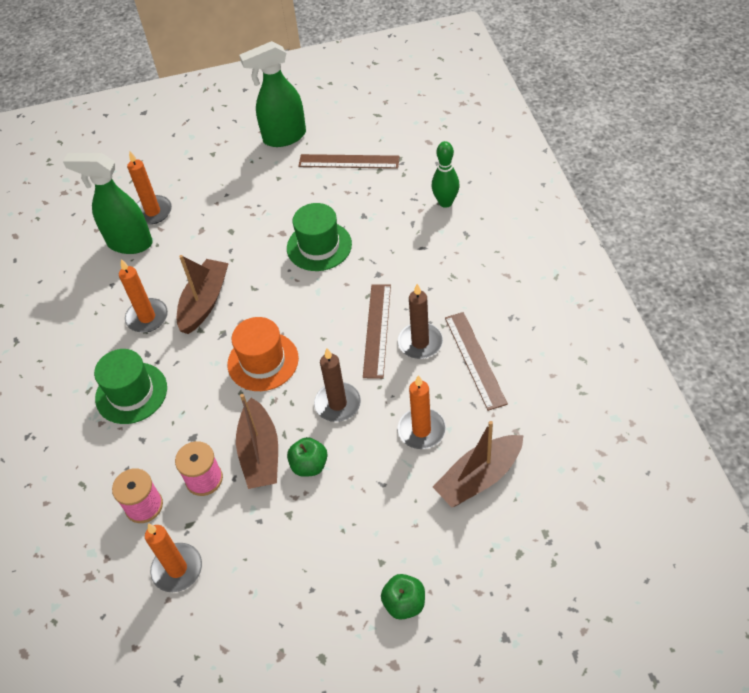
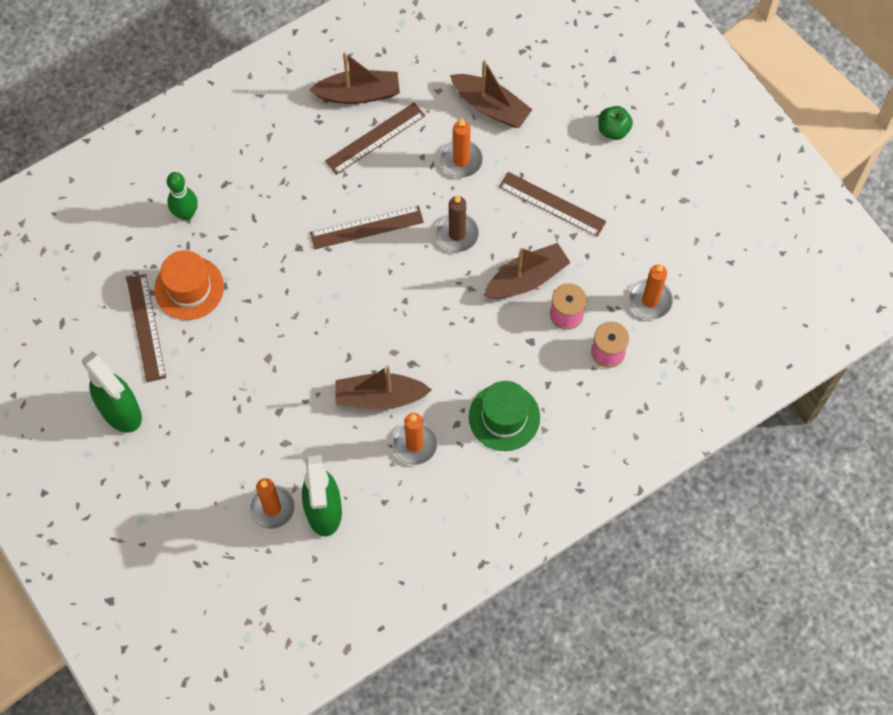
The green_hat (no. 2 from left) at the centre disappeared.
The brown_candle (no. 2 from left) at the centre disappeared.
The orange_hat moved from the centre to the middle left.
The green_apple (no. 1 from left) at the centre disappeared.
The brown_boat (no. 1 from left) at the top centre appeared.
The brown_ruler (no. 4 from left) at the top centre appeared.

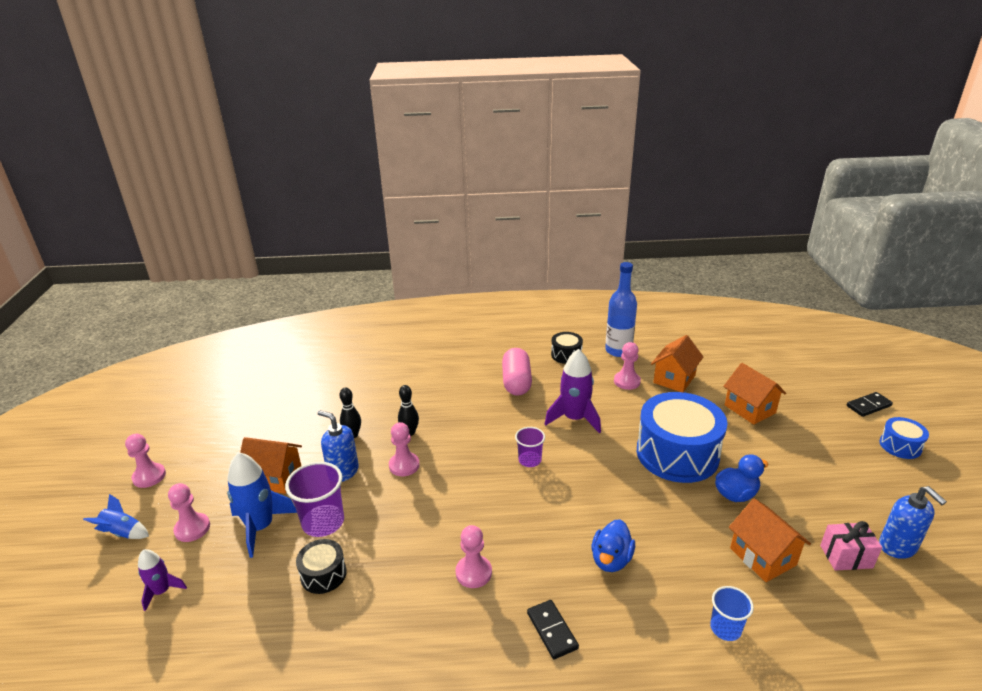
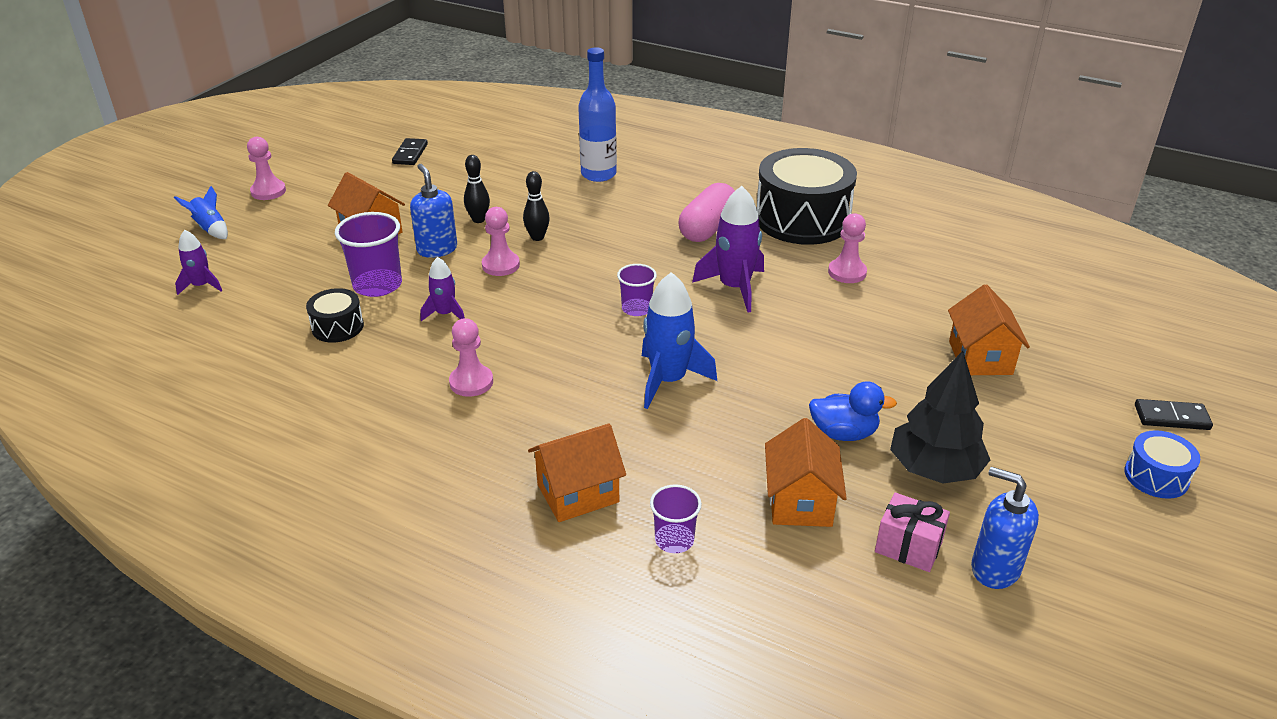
The blue_bottle moved from the centre to the top centre.
The black_drum (no. 2 from left) at the centre changed to 2.14 times the size.
The orange_house (no. 2 from left) moved from the middle right to the centre.
The blue_drum (no. 1 from left) at the middle right disappeared.
The blue_rocket (no. 2 from left) moved from the bottom left to the centre.
The pink_pawn (no. 2 from left) at the bottom left disappeared.
The blue_soap_dispenser (no. 2 from left) at the bottom right turned 120 degrees clockwise.
The blue_duck (no. 1 from left) at the bottom centre disappeared.
The blue_cup at the bottom right became the purple_cup (no. 3 from left) at the bottom centre.
The black_domino (no. 1 from left) moved from the bottom centre to the top left.
The purple_rocket (no. 2 from left) at the centre appeared.
The black_tree at the middle right appeared.

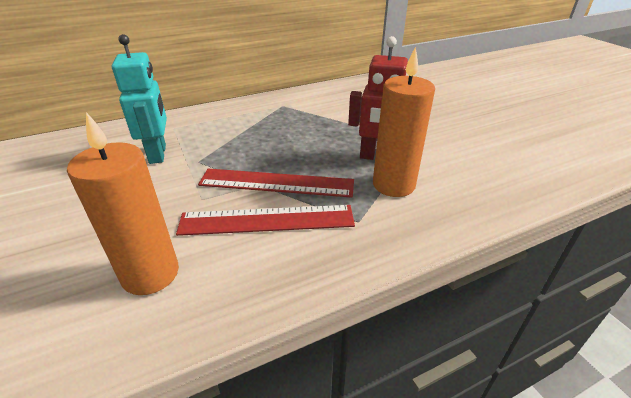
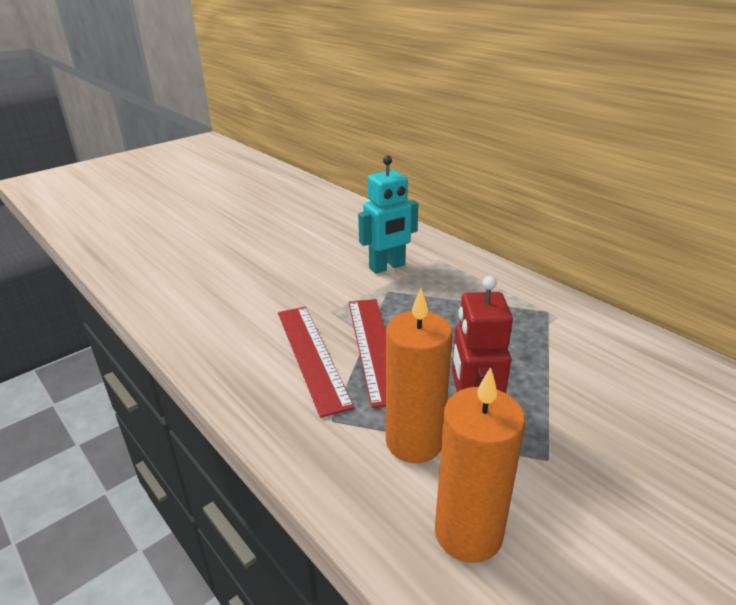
The orange_candle (no. 1 from left in the first image) moved from the middle left to the bottom centre.

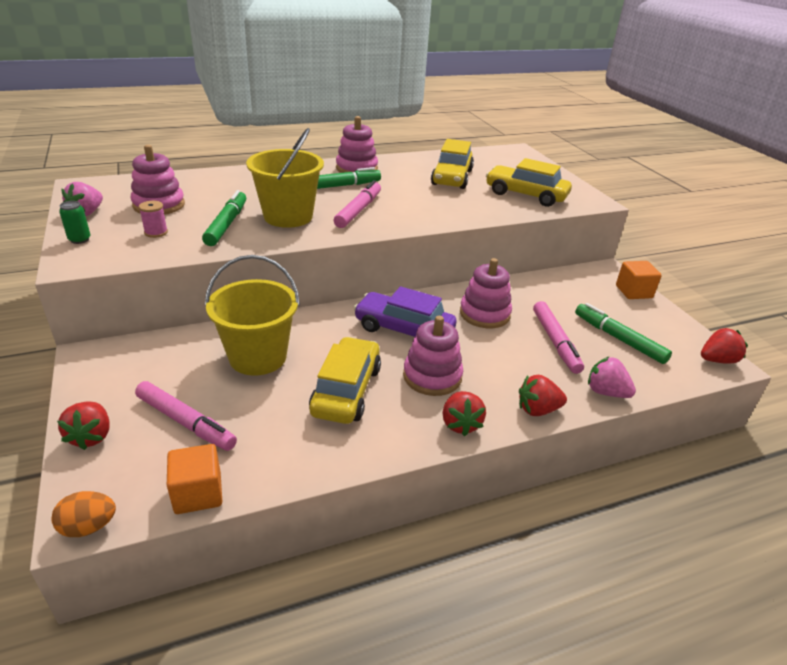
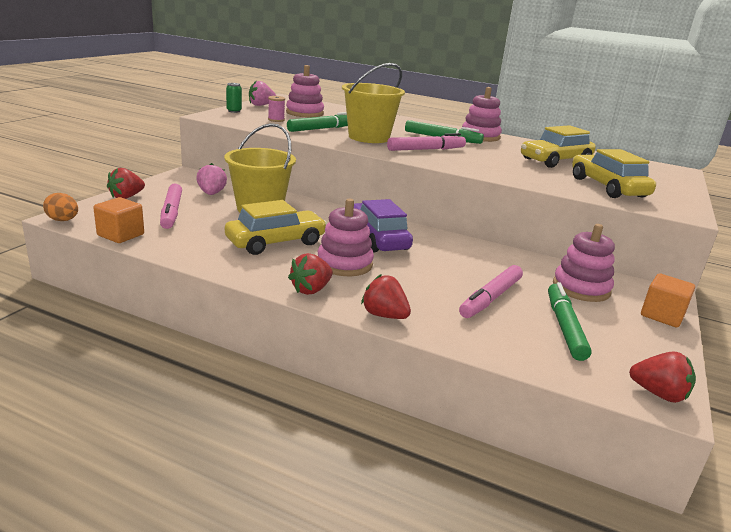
The pink_stacking_toy (no. 4 from left) moved from the centre to the middle right.
The pink_strawberry (no. 2 from left in the first image) moved from the middle right to the middle left.

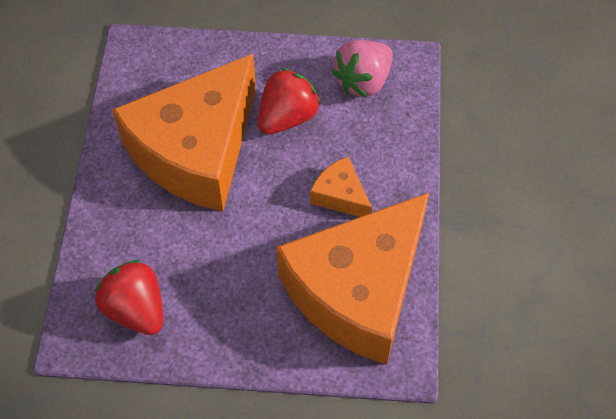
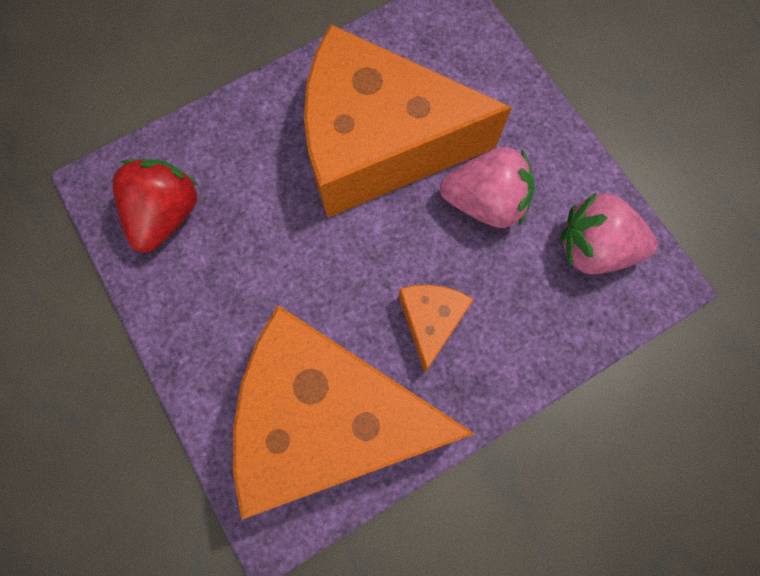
The red_strawberry (no. 2 from left) at the top centre became the pink_strawberry (no. 1 from left) at the top centre.

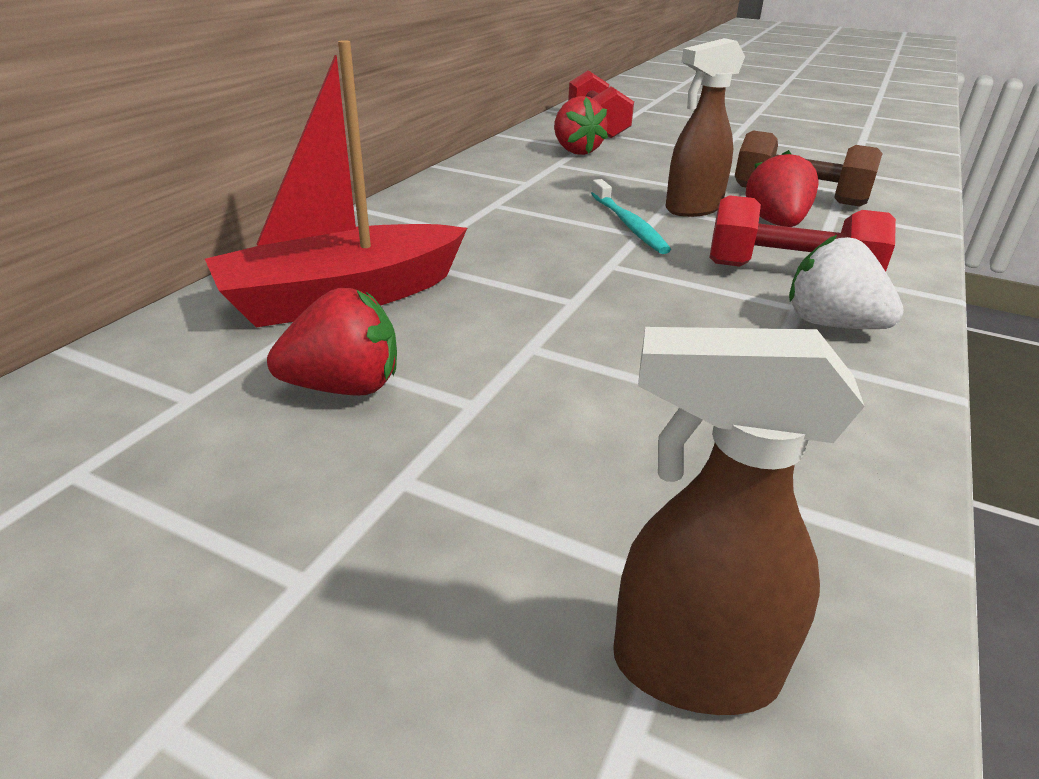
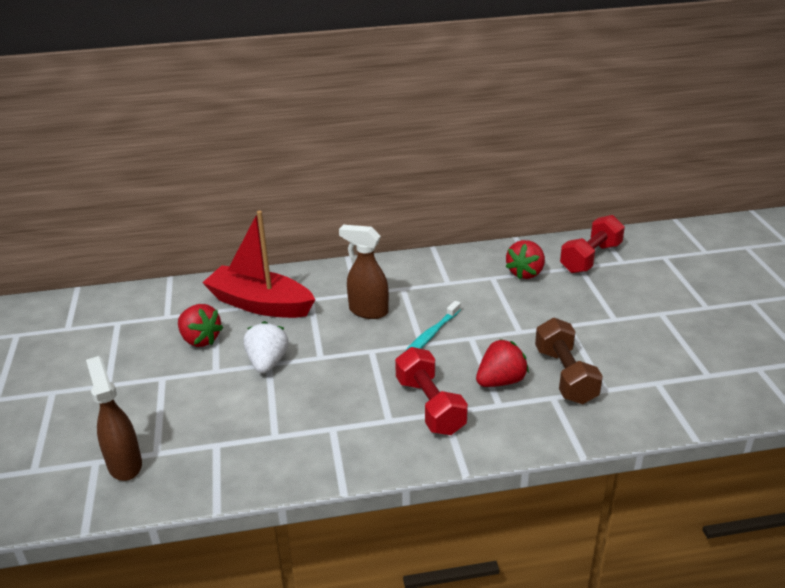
The brown_spray_bottle (no. 1 from left in the first image) moved from the top right to the centre.
The white_strawberry moved from the middle right to the centre.

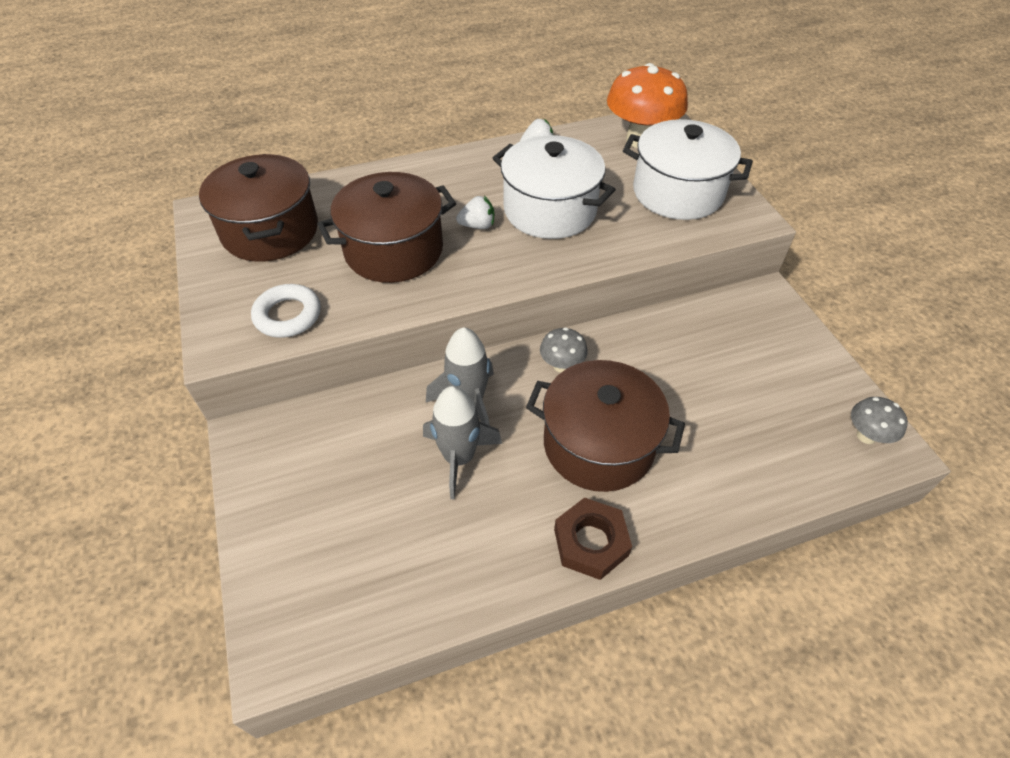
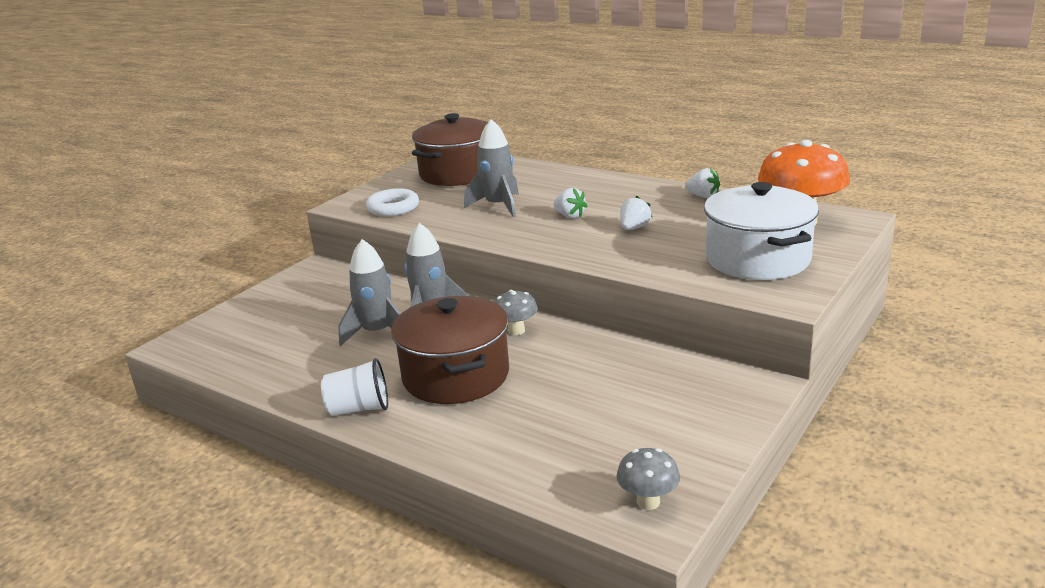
The white_pot (no. 1 from left) at the top centre was replaced by the white_strawberry (no. 2 from left) at the centre.
The brown_pot (no. 2 from left) at the top centre was replaced by the grey_rocket (no. 3 from left) at the top centre.
The brown_nut at the bottom centre was replaced by the white_cup at the centre.

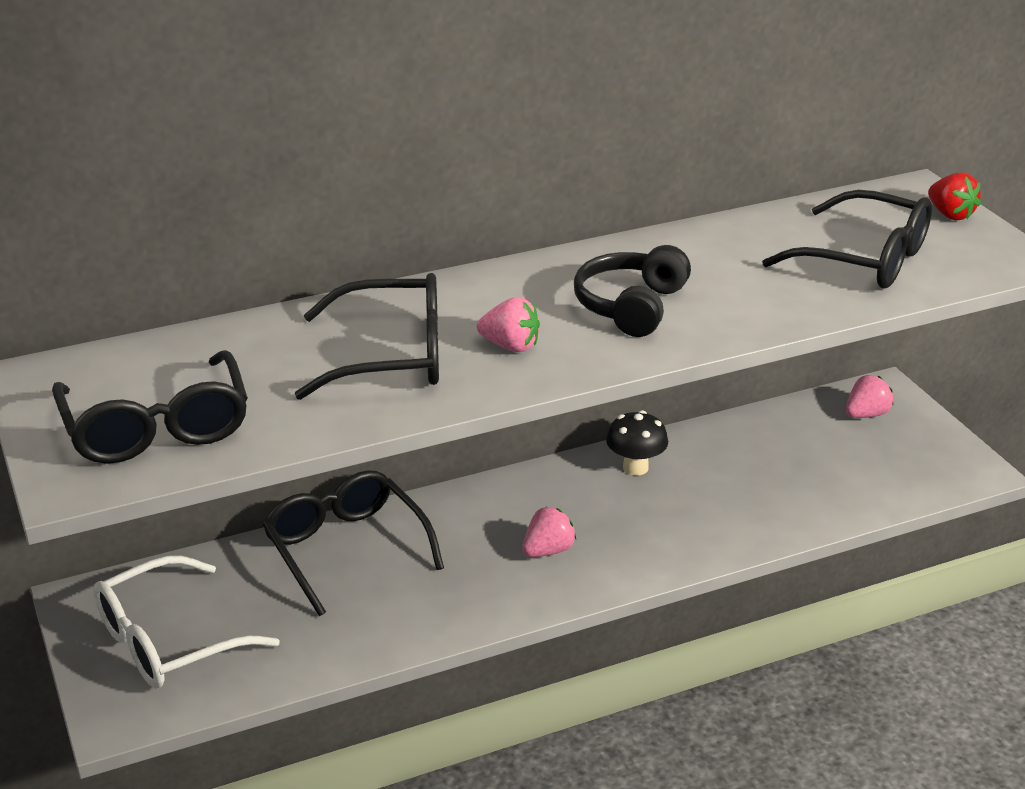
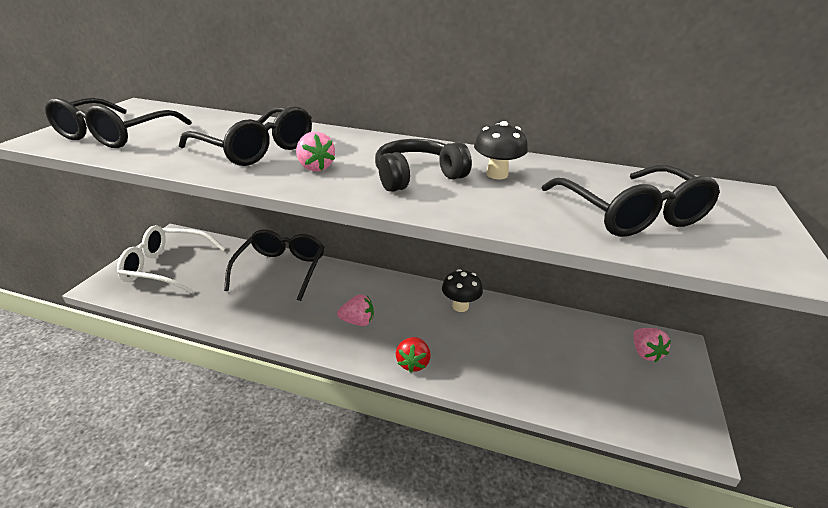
The red_strawberry moved from the top right to the bottom centre.
The pink_strawberry (no. 3 from left) at the middle right turned 75 degrees clockwise.
The black_mushroom (no. 2 from left) at the top centre appeared.

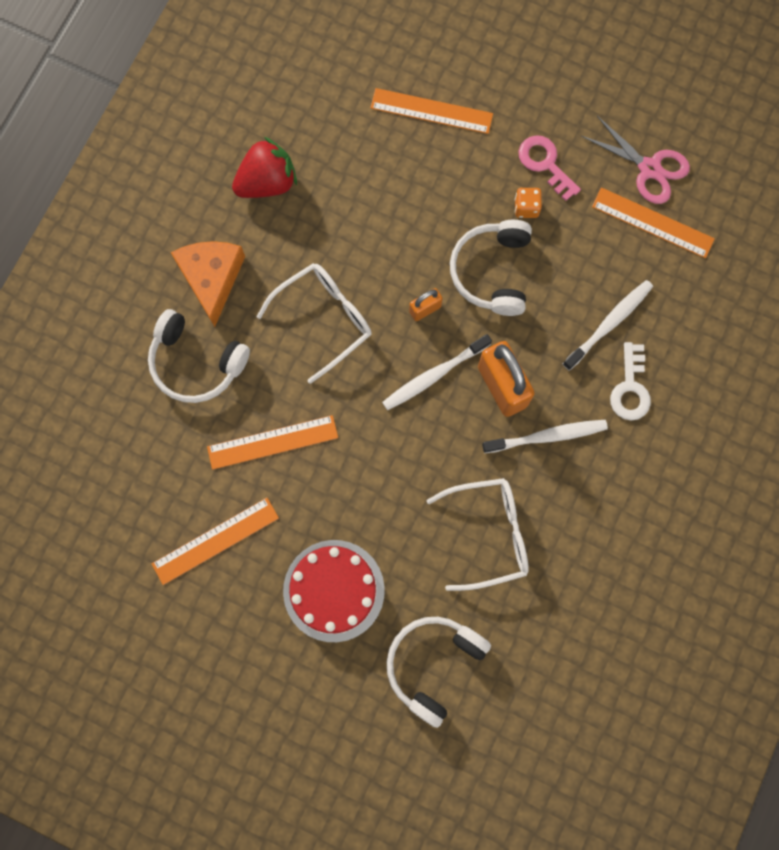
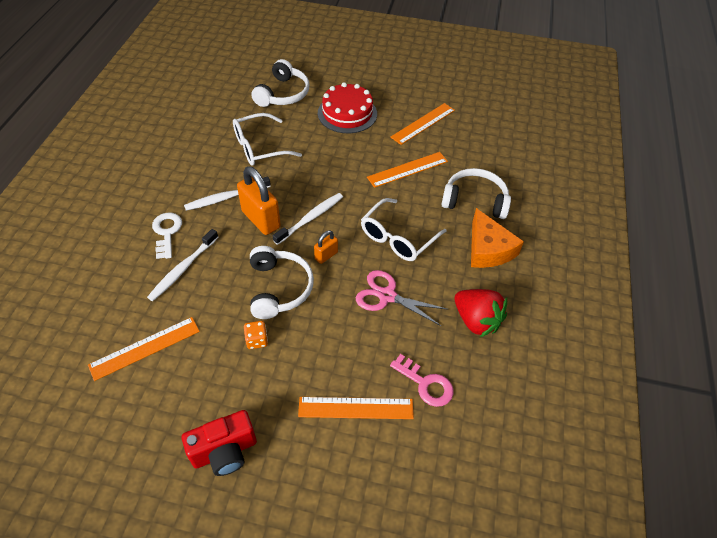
The pink_scissors moved from the top right to the centre.
The pink_key moved from the top right to the bottom centre.
The red_strawberry at the top centre turned 90 degrees counterclockwise.
The orange_ruler (no. 4 from left in the first image) at the top right turned 45 degrees counterclockwise.
The red_camera at the bottom left appeared.

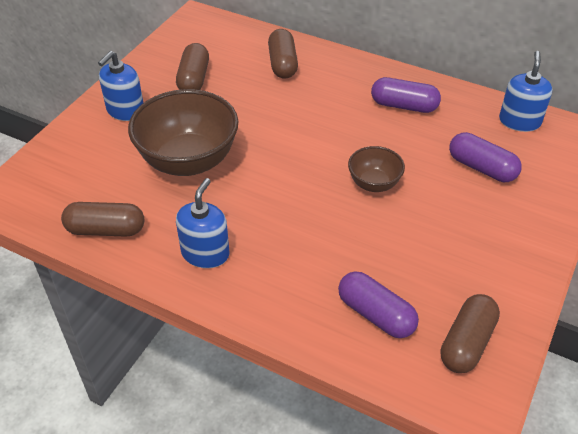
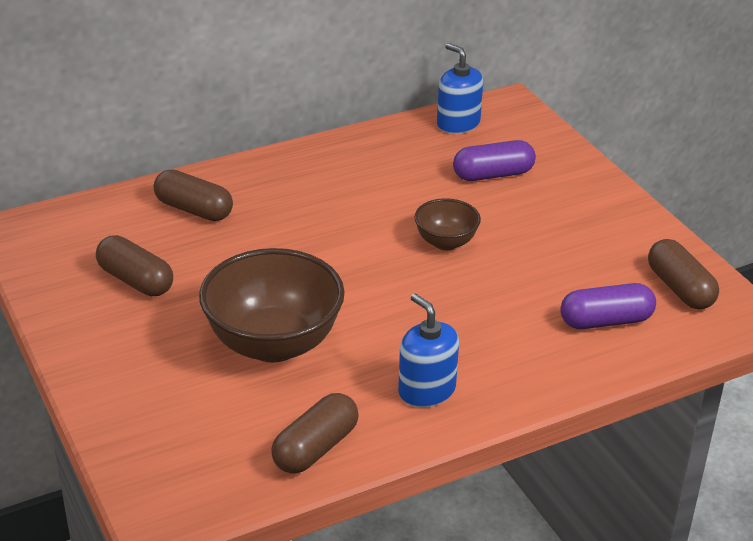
The blue_soap_dispenser (no. 1 from left) at the top left disappeared.
The purple_capsule (no. 2 from left) at the top right disappeared.

